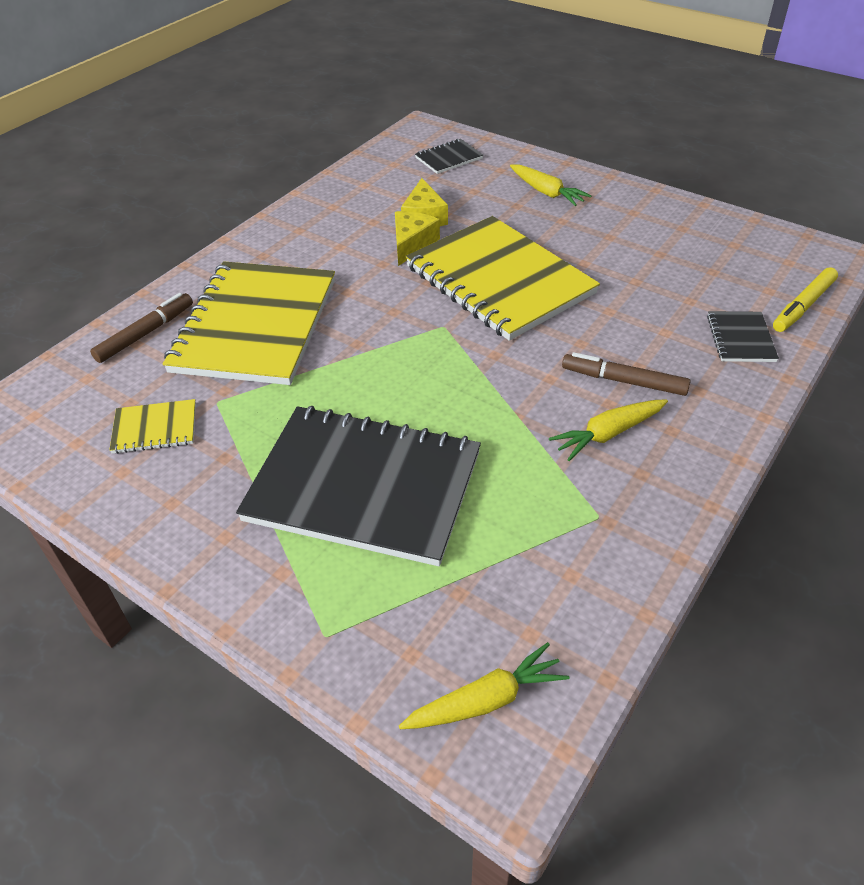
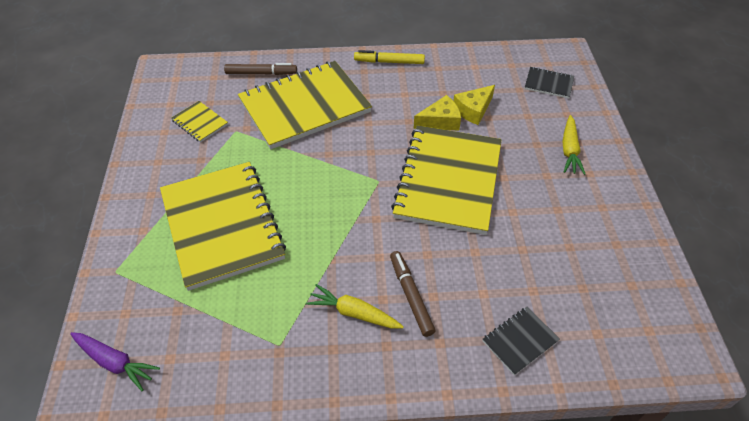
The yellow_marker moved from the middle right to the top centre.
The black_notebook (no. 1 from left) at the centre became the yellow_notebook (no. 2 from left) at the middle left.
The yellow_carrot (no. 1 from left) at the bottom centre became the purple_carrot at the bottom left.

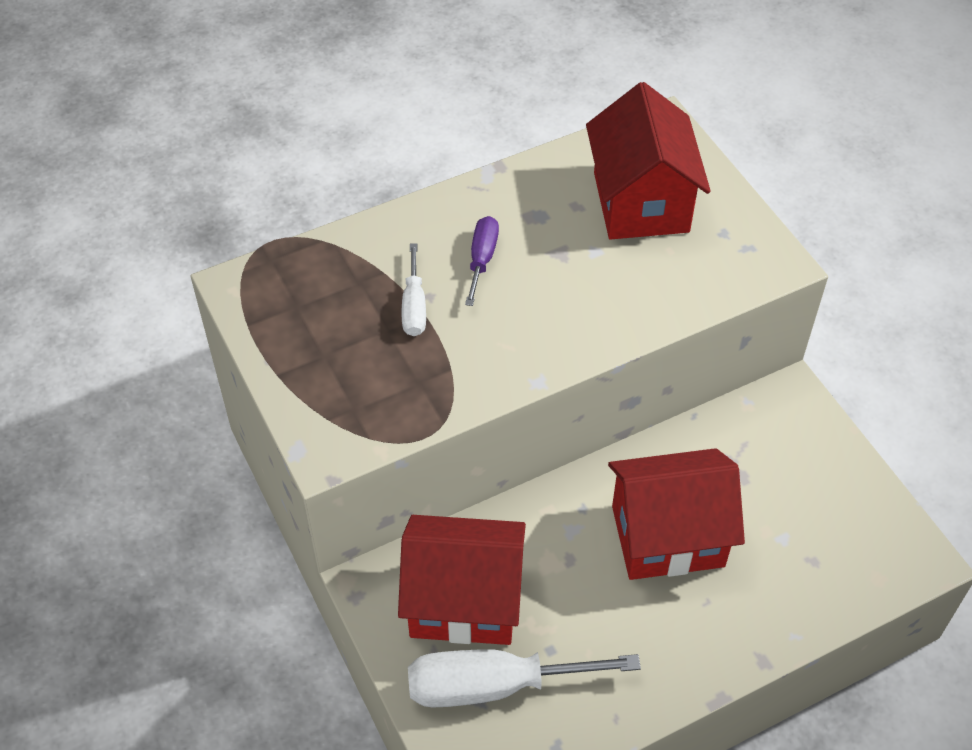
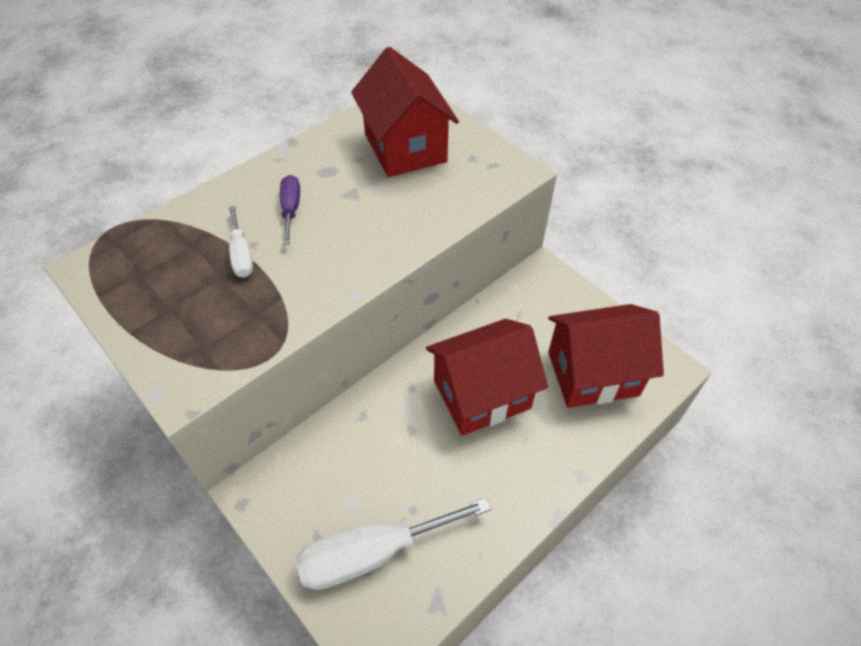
The red_house (no. 1 from left in the first image) moved from the bottom centre to the middle right.

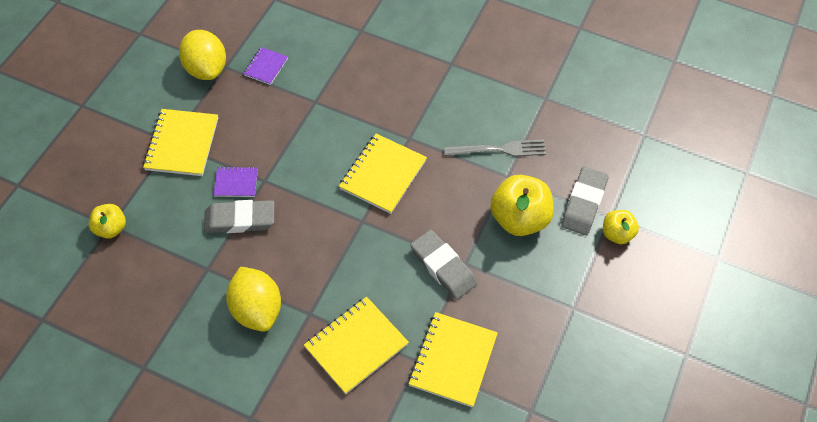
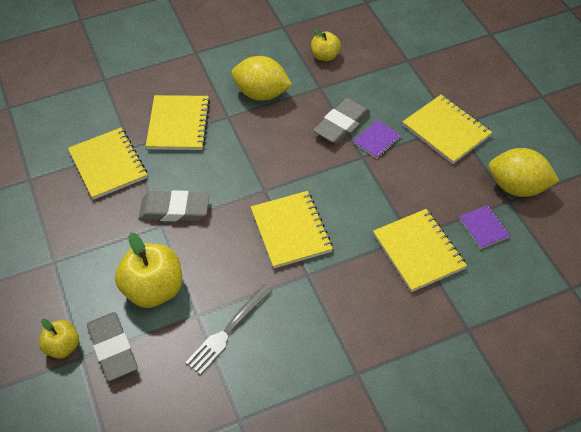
The yellow_apple (no. 1 from left in the first image) moved from the middle left to the top centre.
The yellow_notebook (no. 4 from left) at the middle right appeared.

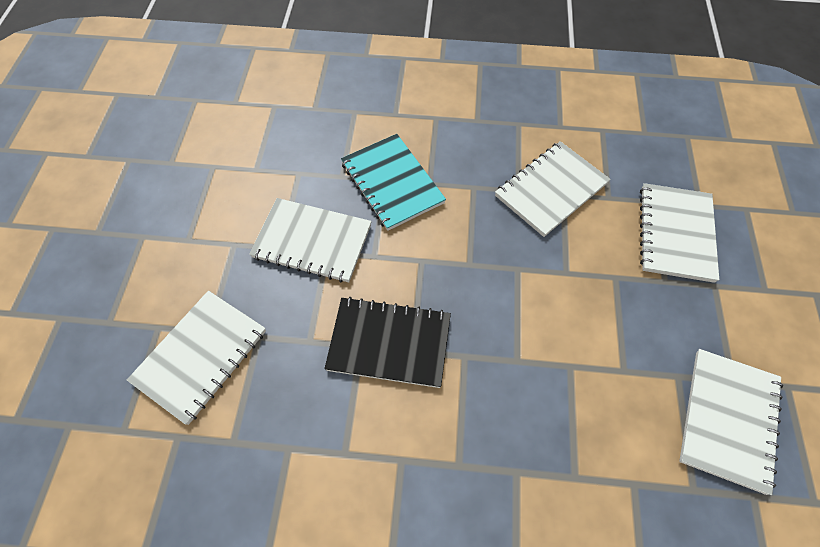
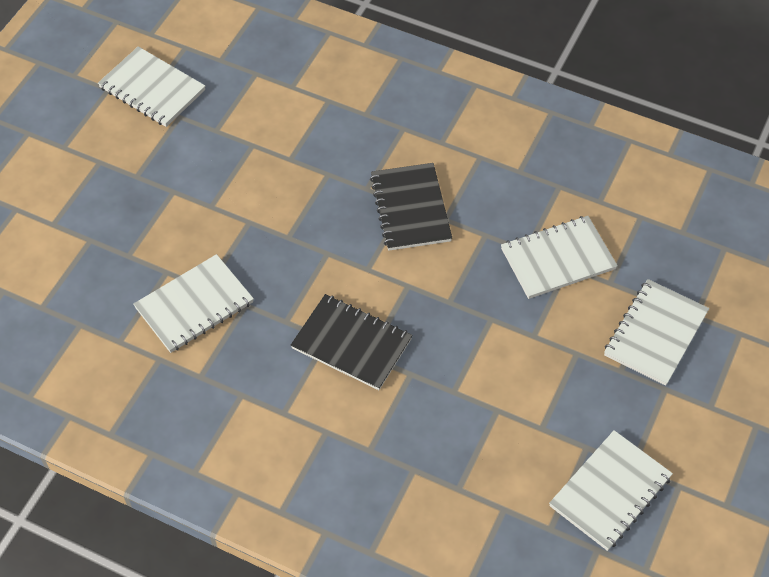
The turquoise_notebook at the top centre became the black_notebook (no. 2 from left) at the centre.
The white_notebook (no. 2 from left in the first image) moved from the centre to the top left.

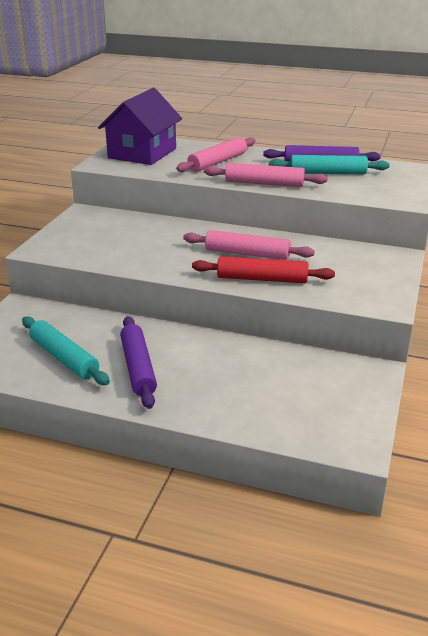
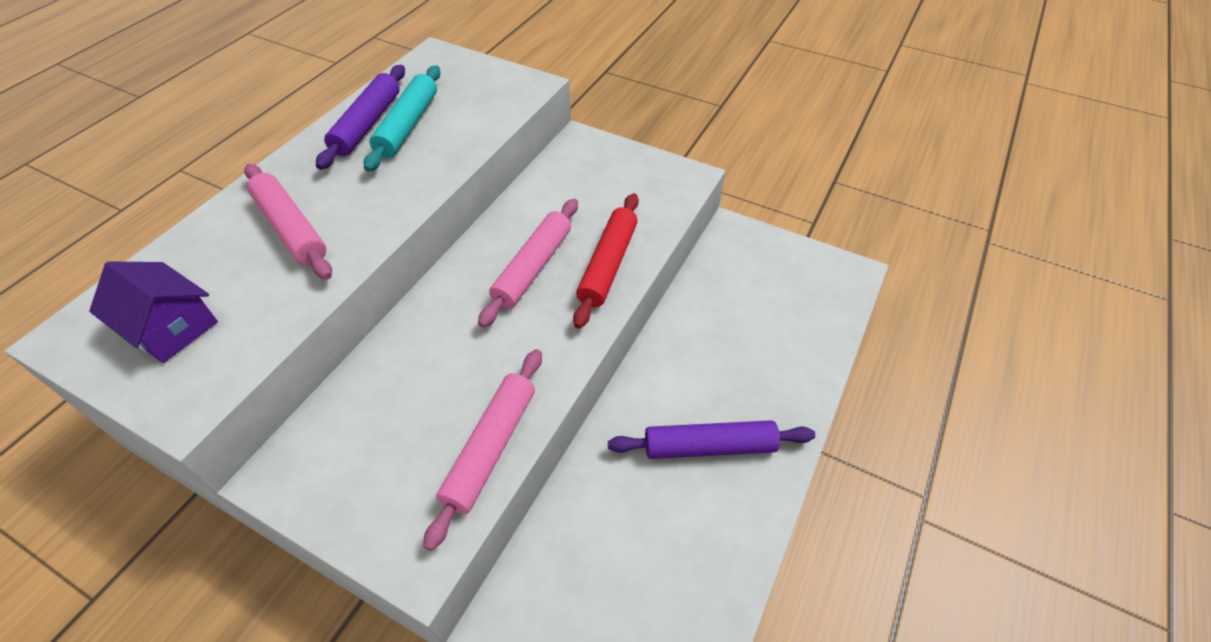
The purple_house at the top left changed to 0.62 times the size.
The pink_rolling_pin (no. 3 from left in the first image) moved from the top centre to the bottom centre.
The turquoise_rolling_pin (no. 1 from left) at the middle left disappeared.

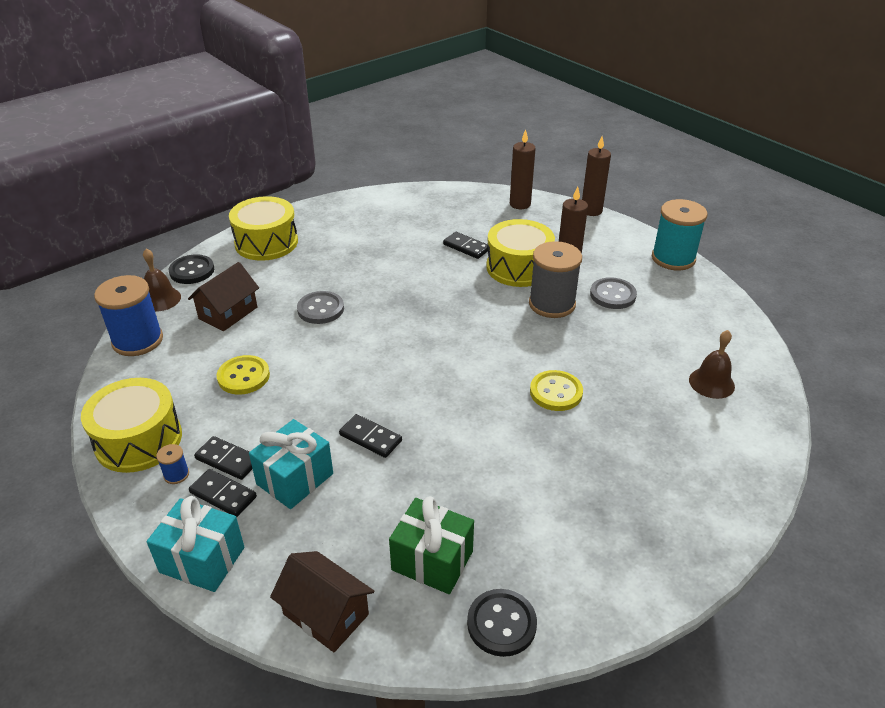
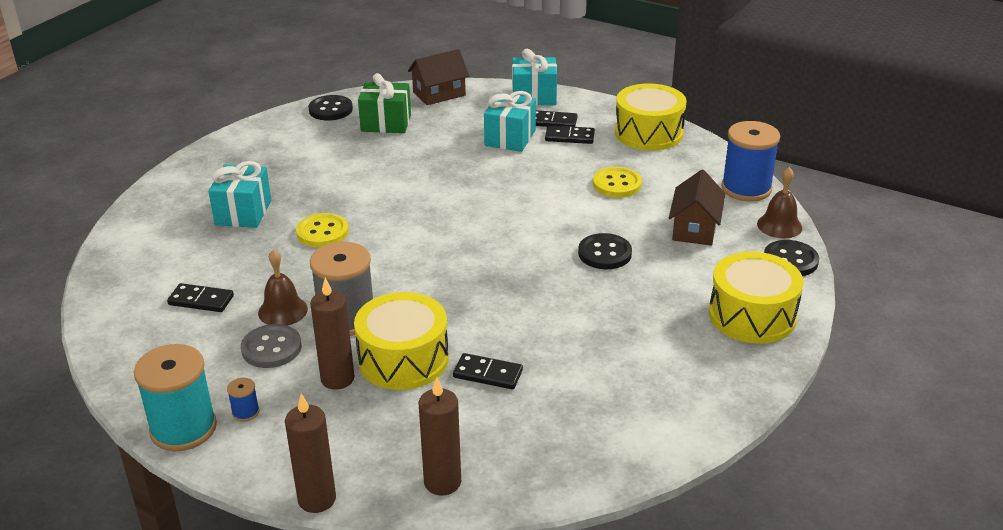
The grey_button (no. 1 from left) at the centre became the black_button (no. 2 from left) at the centre.
The brown_bell (no. 2 from left in the first image) moved from the middle right to the middle left.
The black_domino (no. 3 from left in the first image) moved from the centre to the middle left.
The blue_spool (no. 2 from left in the first image) moved from the middle left to the bottom left.
The brown_house (no. 2 from left in the first image) at the bottom centre turned 45 degrees counterclockwise.
The turquoise_gift (no. 1 from left) at the middle left appeared.

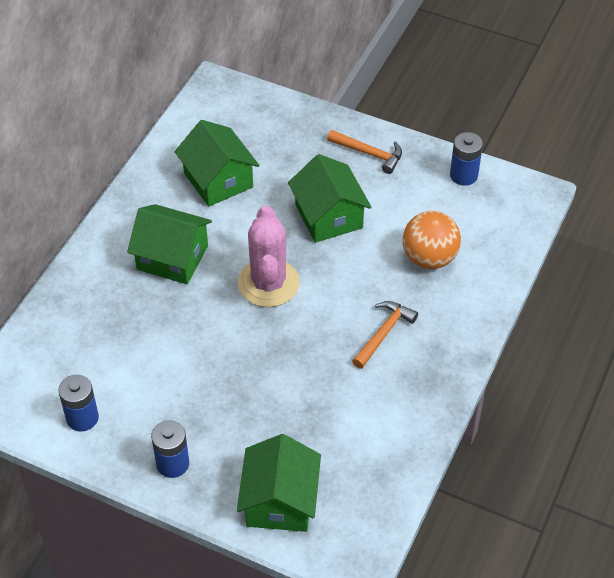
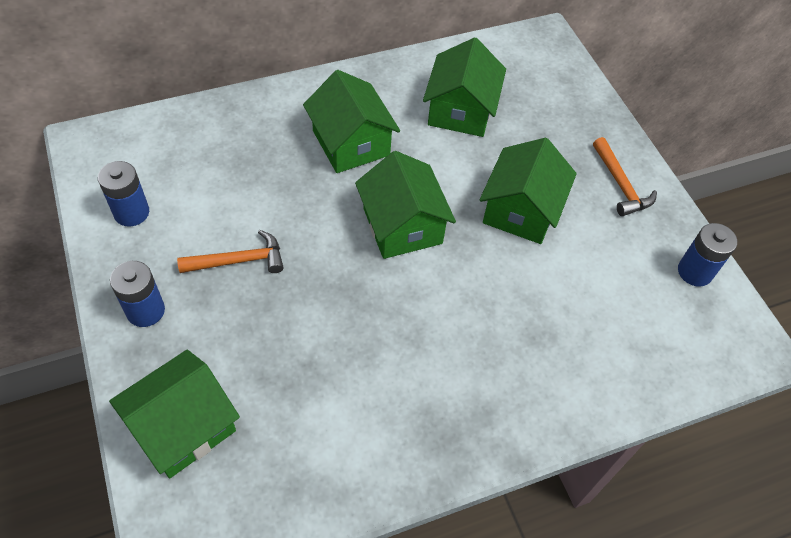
The pink_cactus at the centre was replaced by the green_house (no. 3 from left) at the centre.
The orange_ball at the middle right disappeared.
The orange_hammer (no. 2 from left in the first image) moved from the centre to the middle left.

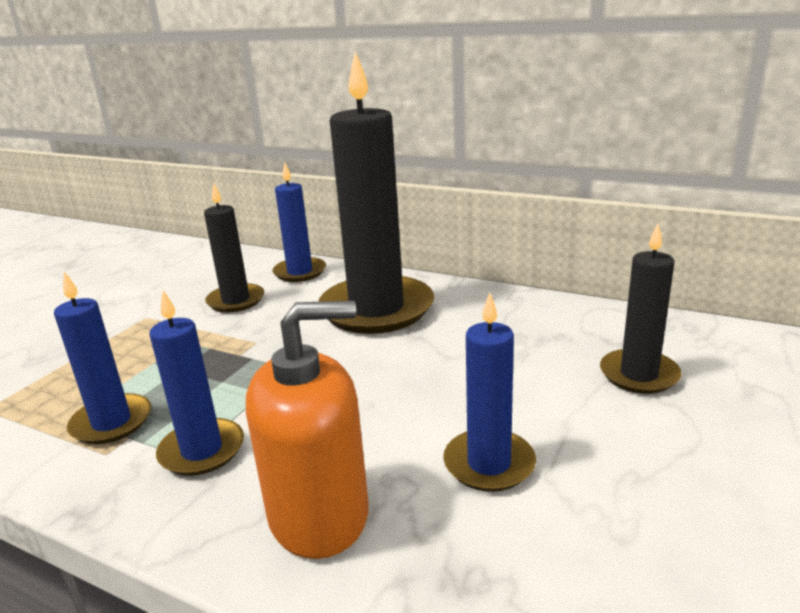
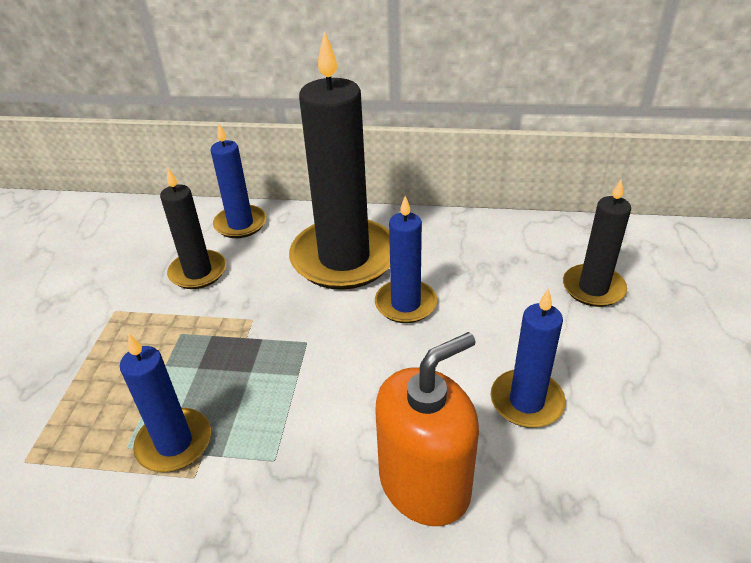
The blue_candle (no. 2 from left in the first image) moved from the middle left to the centre.

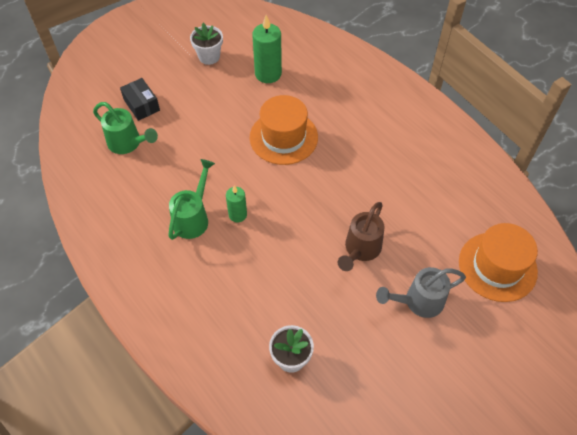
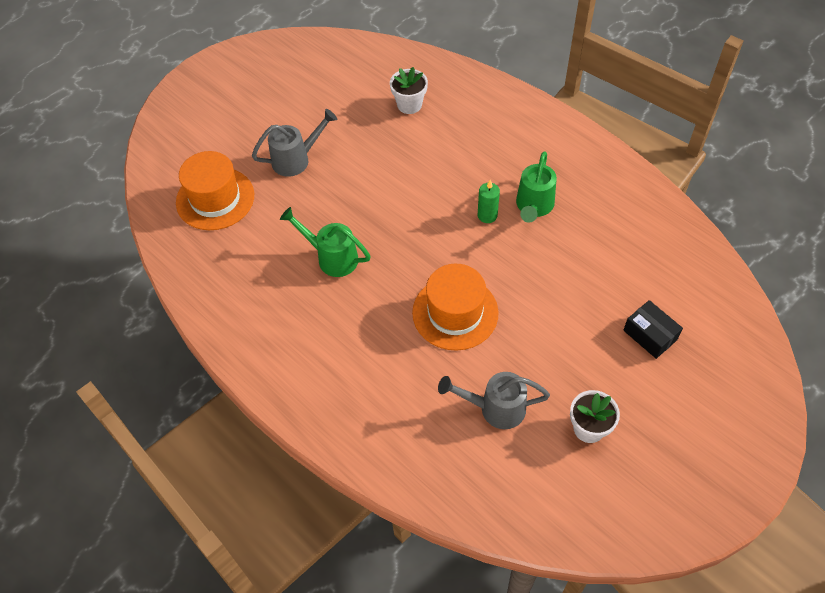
The green_candle (no. 2 from left) at the top centre was replaced by the grey_watering_can (no. 2 from left) at the bottom centre.
The green_watering_can (no. 1 from left) moved from the top left to the centre.
The brown_watering_can at the centre disappeared.

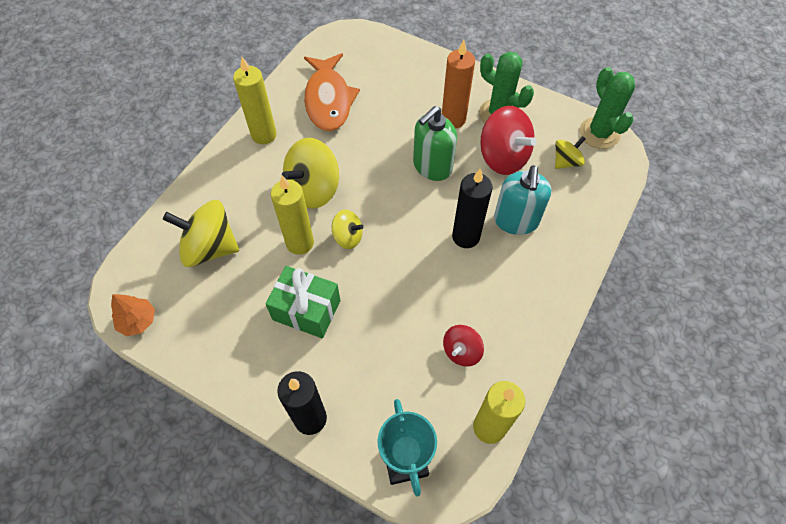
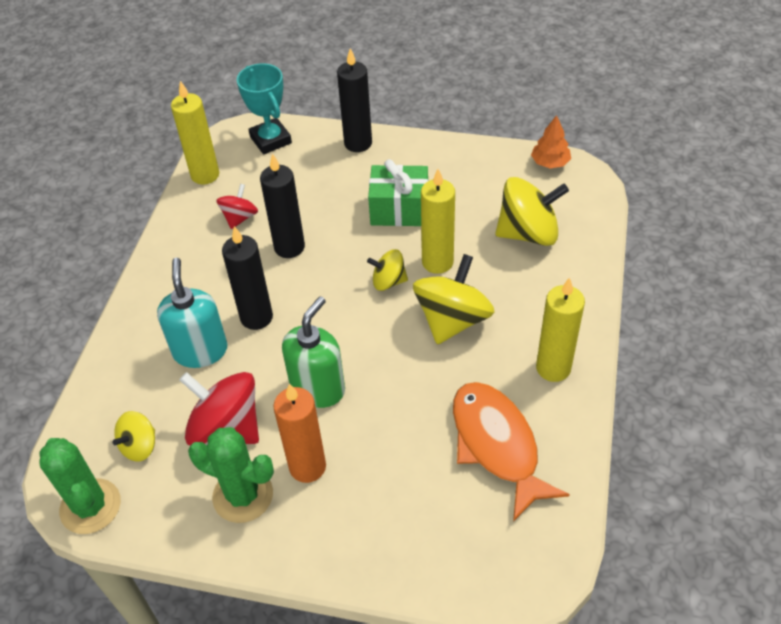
The black_candle (no. 2 from left) at the top centre appeared.

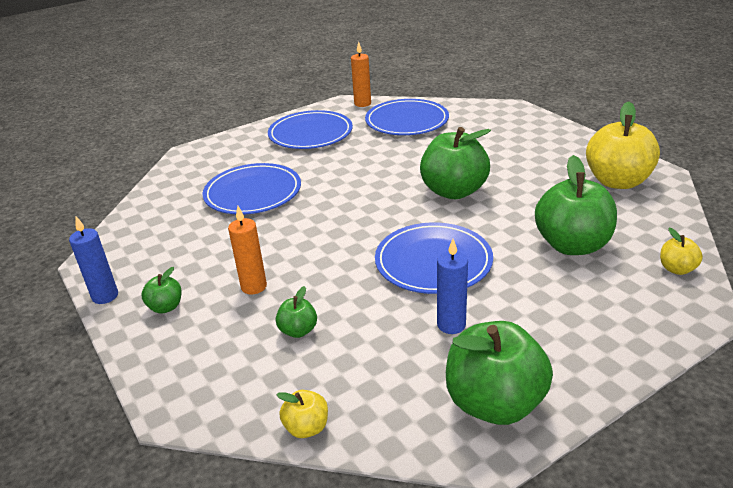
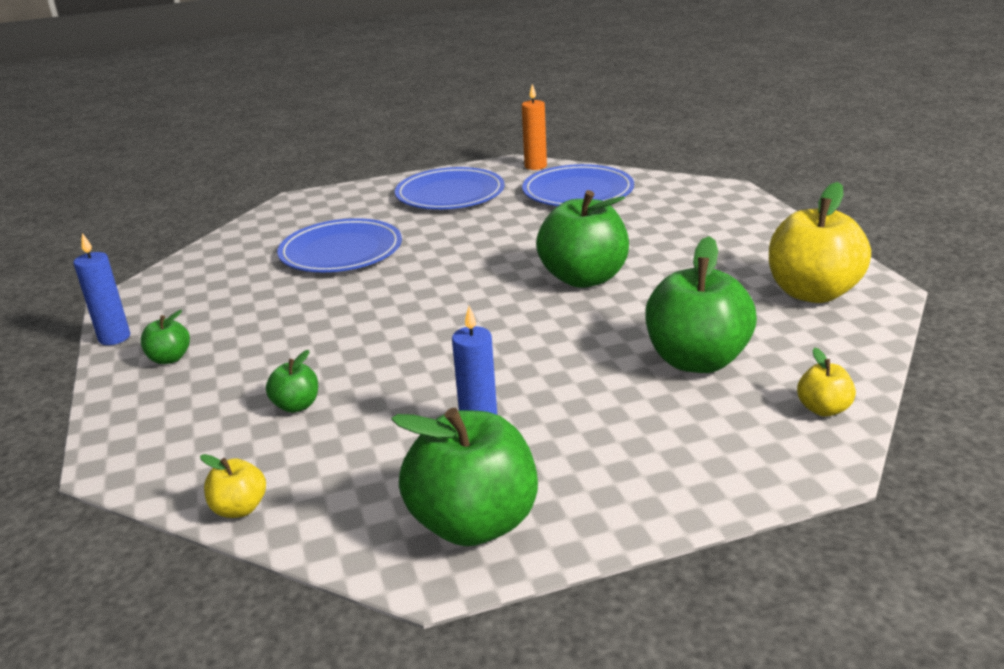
The orange_candle (no. 1 from left) at the centre disappeared.
The blue_plate (no. 4 from left) at the centre disappeared.

